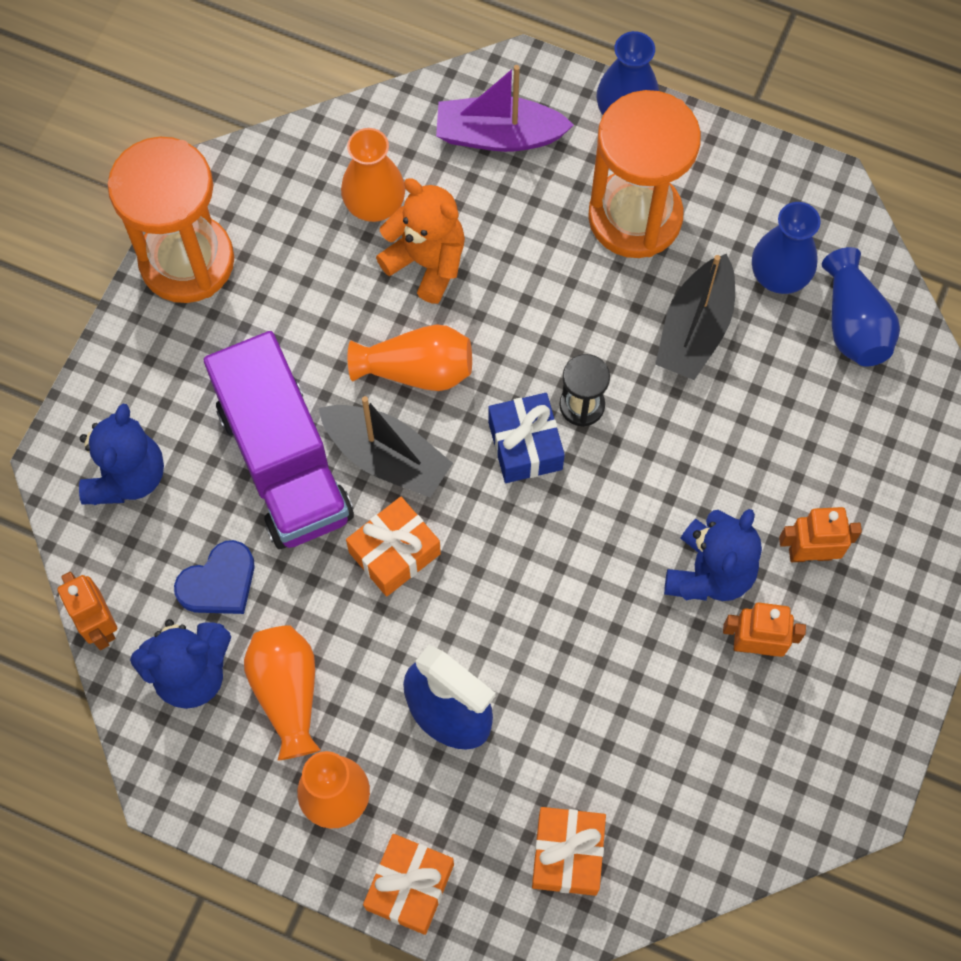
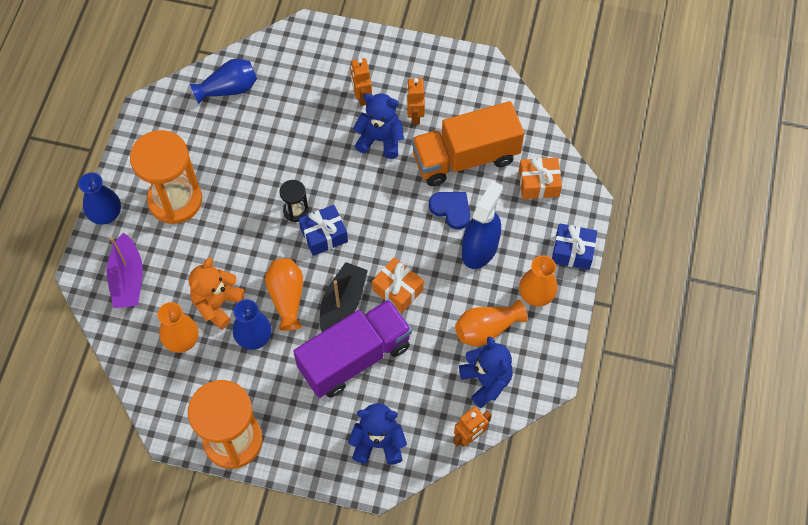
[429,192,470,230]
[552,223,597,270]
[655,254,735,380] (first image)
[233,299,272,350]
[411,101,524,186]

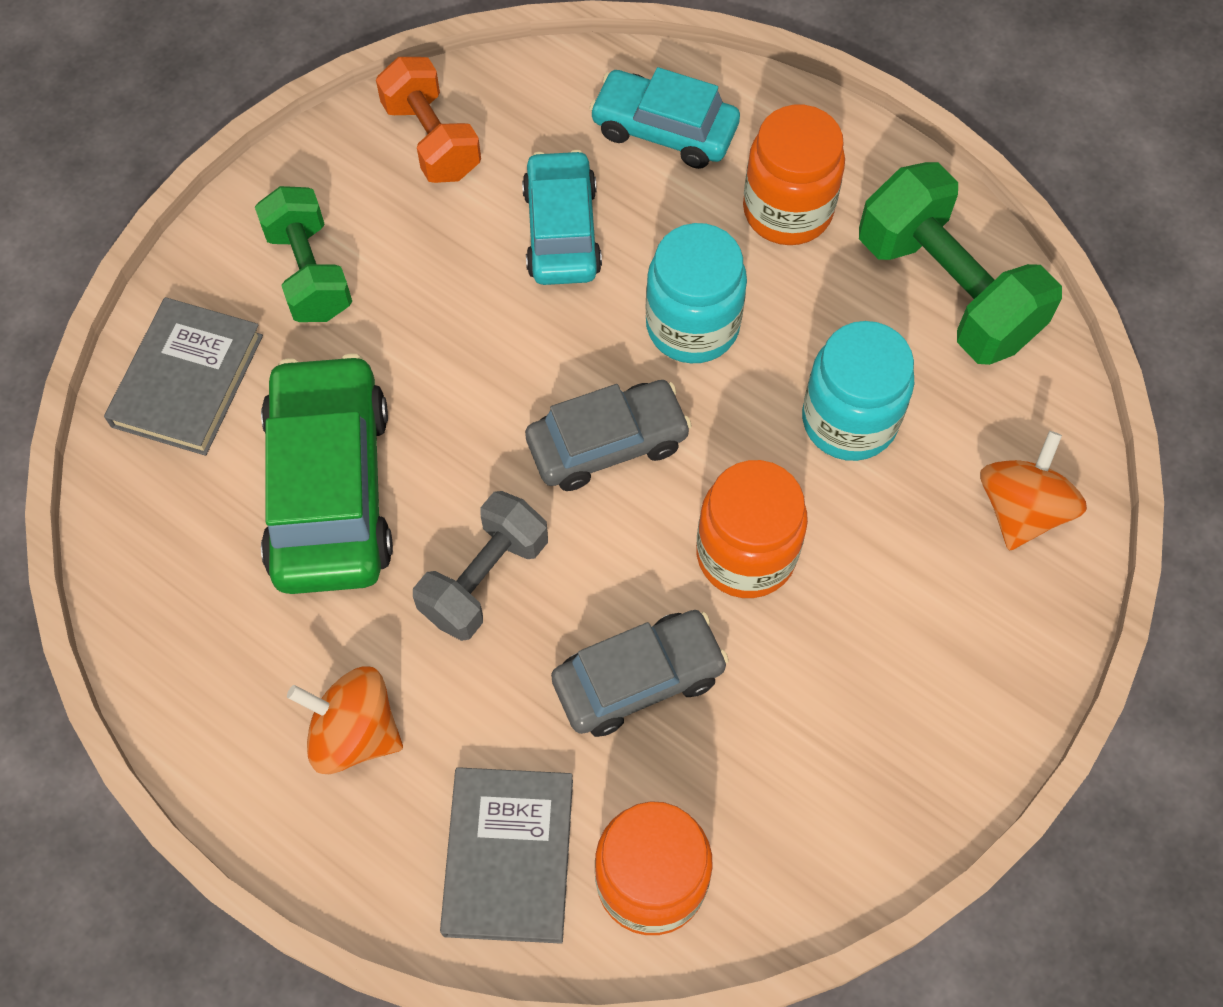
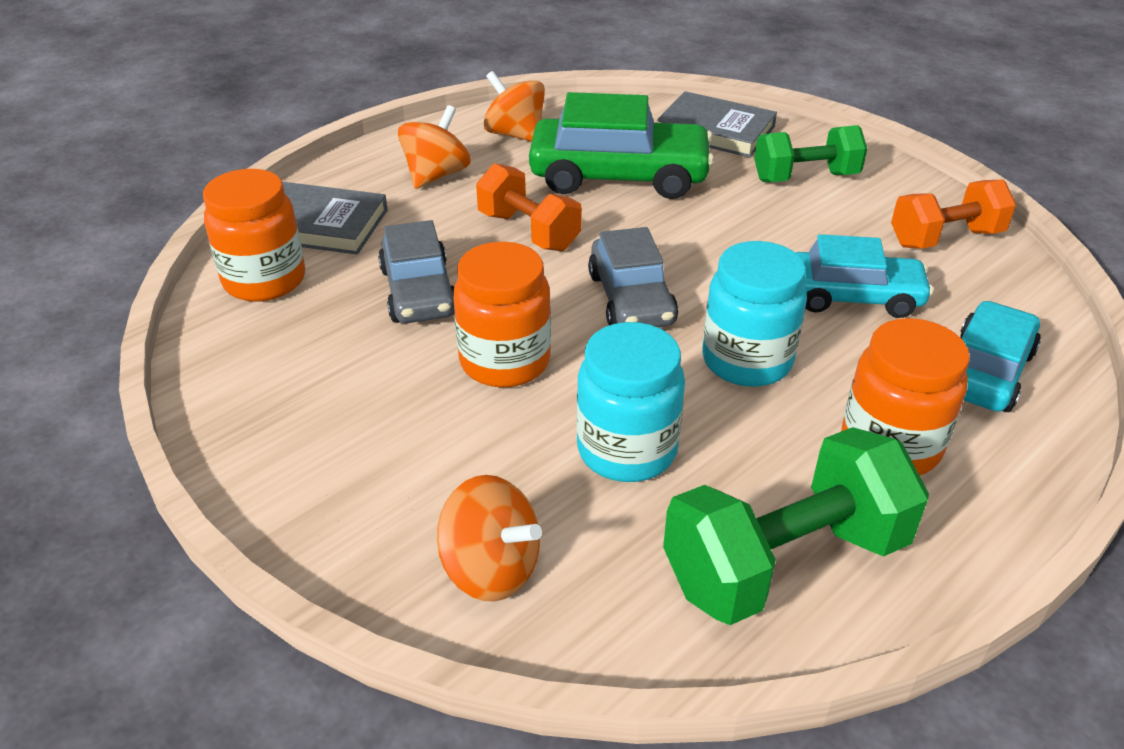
[476,163,582,251]
[483,71,545,142]

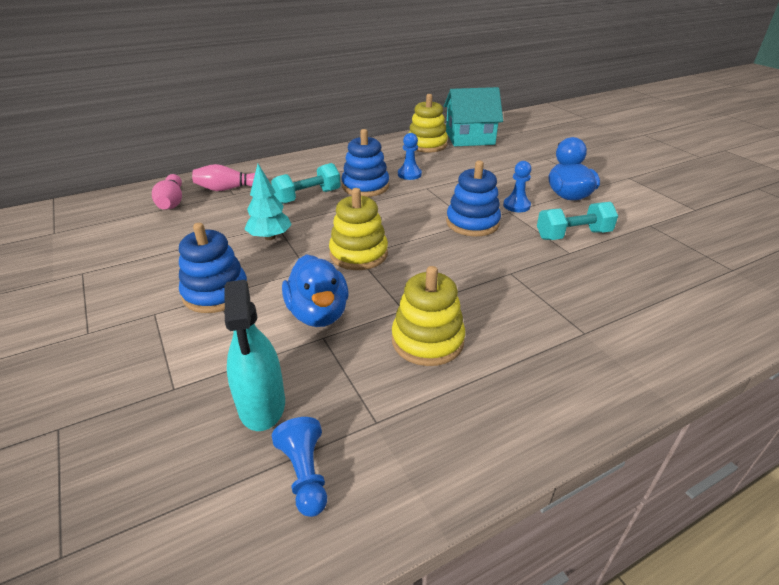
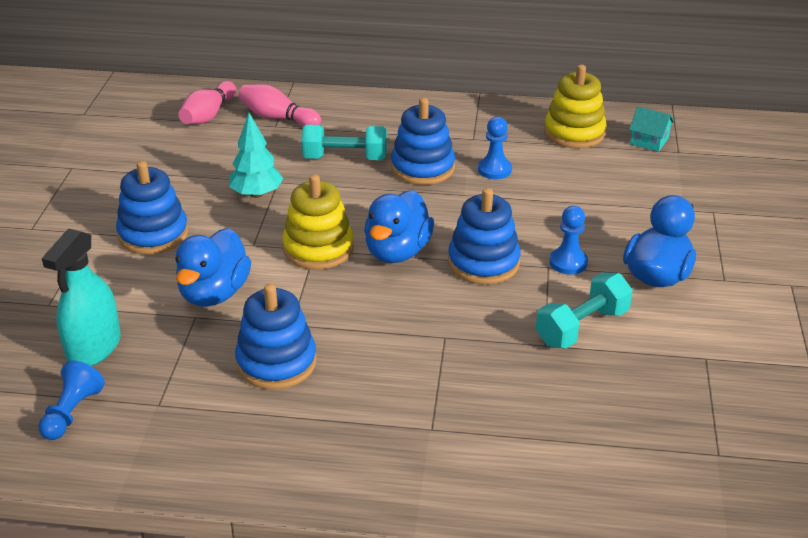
[235,283,317,389]
[629,106,674,152]
[536,273,633,348]
[364,190,434,263]

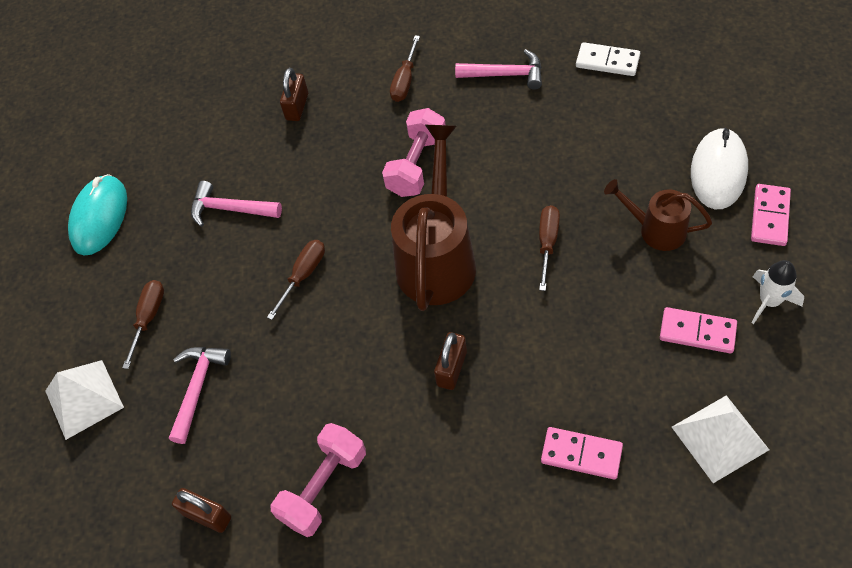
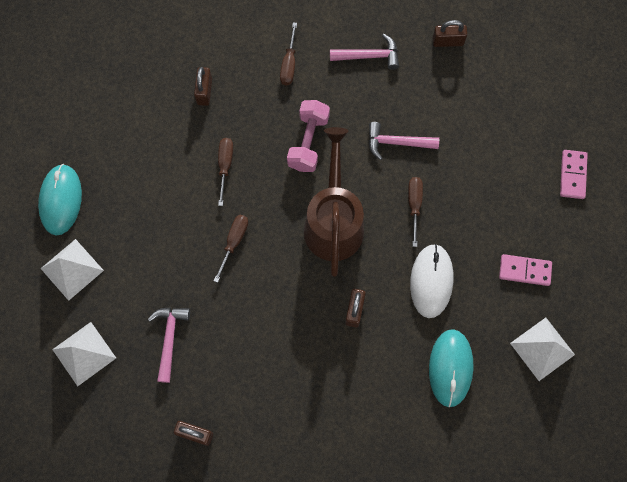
[218,138,233,206]
[368,122,439,160]
[270,423,366,537] (first image)
[429,329,473,407]
[433,20,467,47]
[604,179,712,251] (first image)
[410,244,454,318]
[751,260,804,324] (first image)
[40,239,104,301]

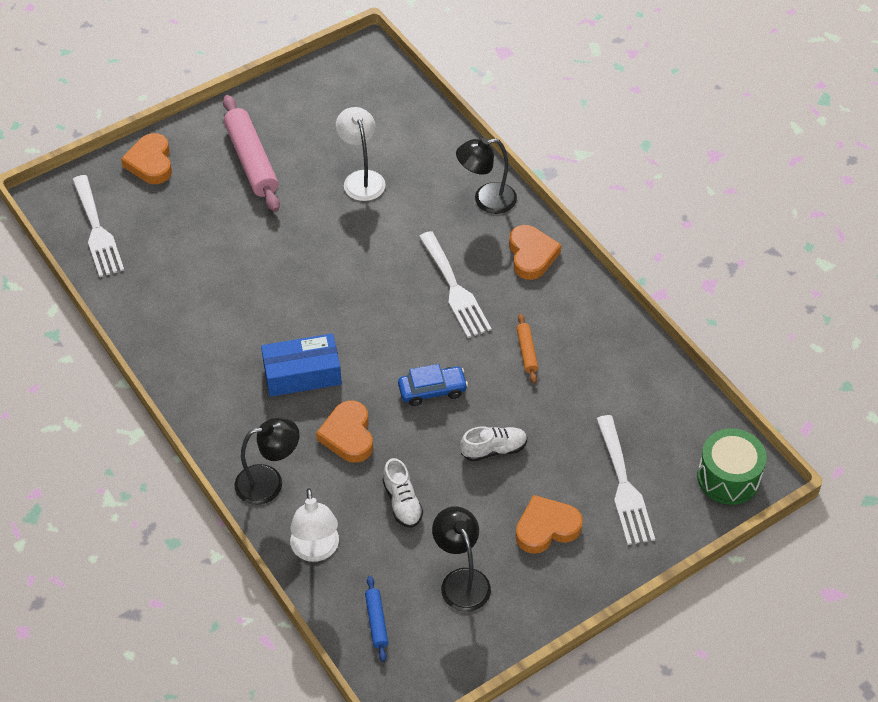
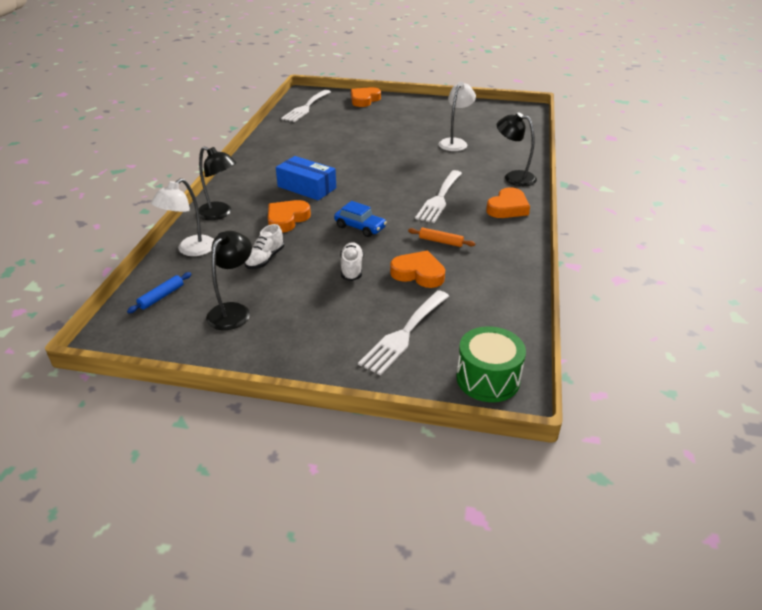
[223,95,280,212] (first image)
[340,242,364,281]
[390,250,445,288]
[408,228,475,247]

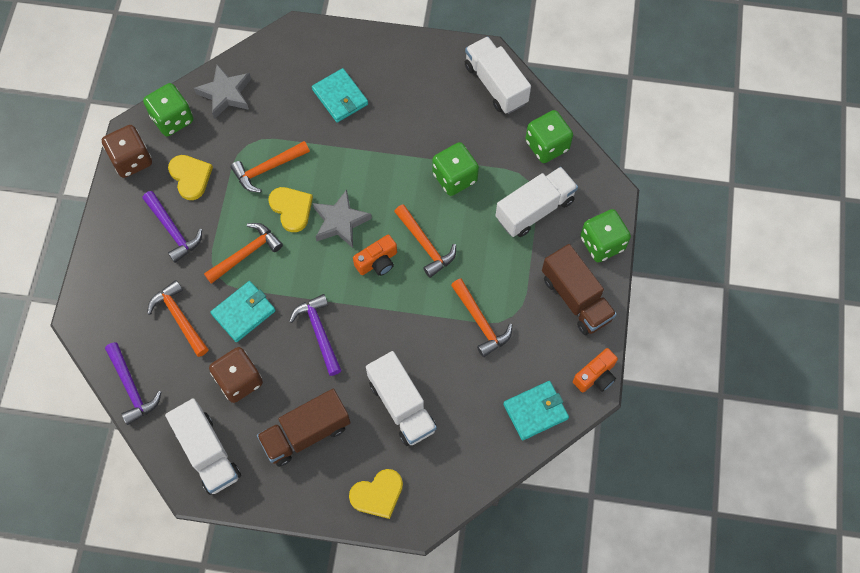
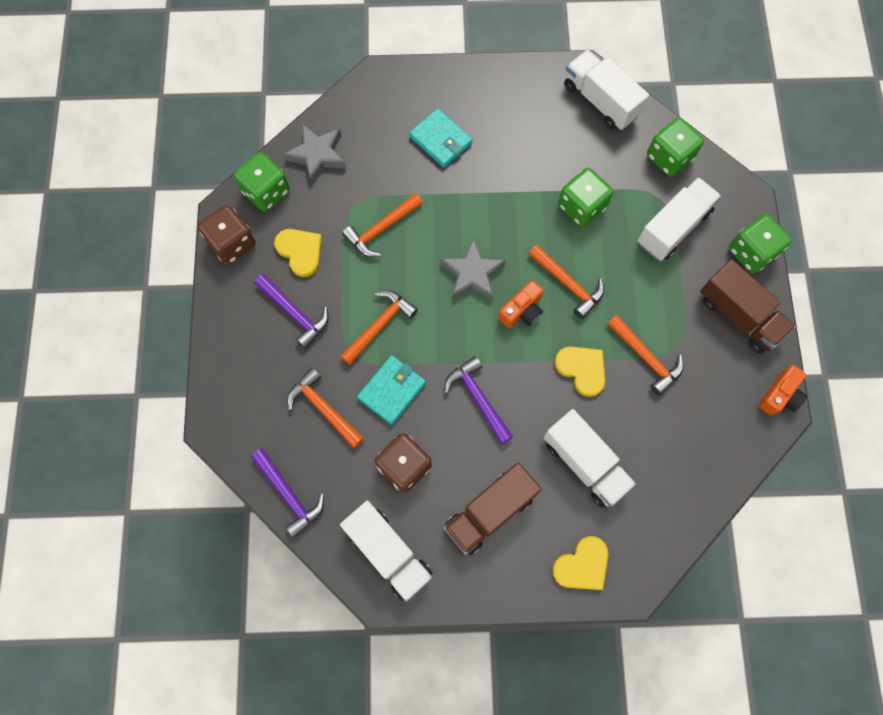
[554,346,605,397]
[503,381,569,440] (first image)

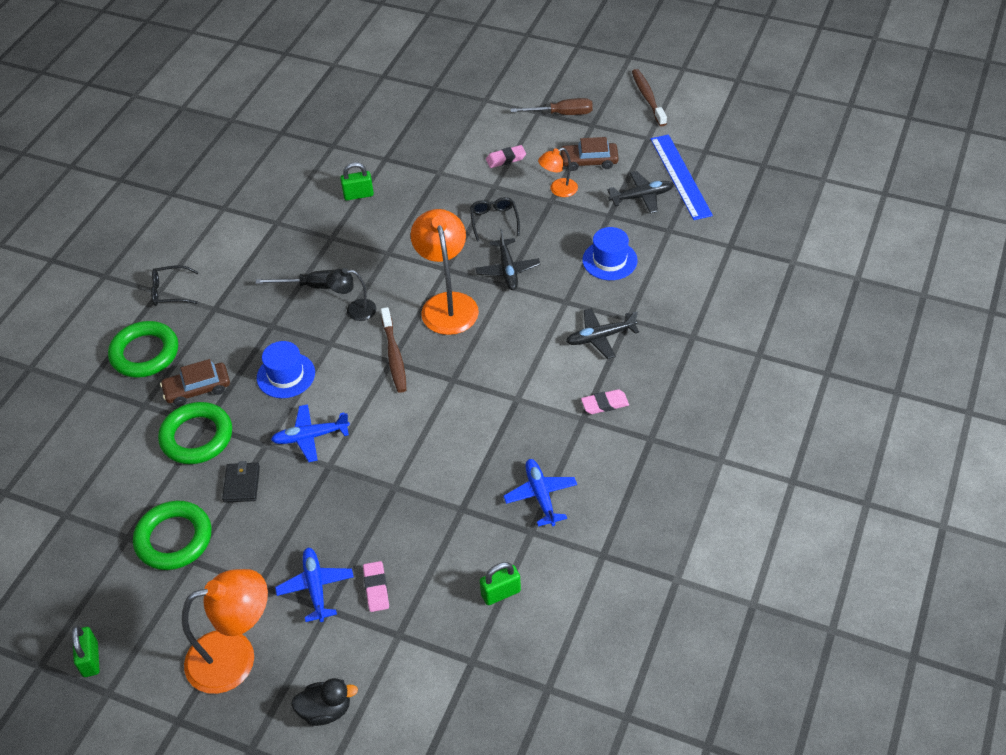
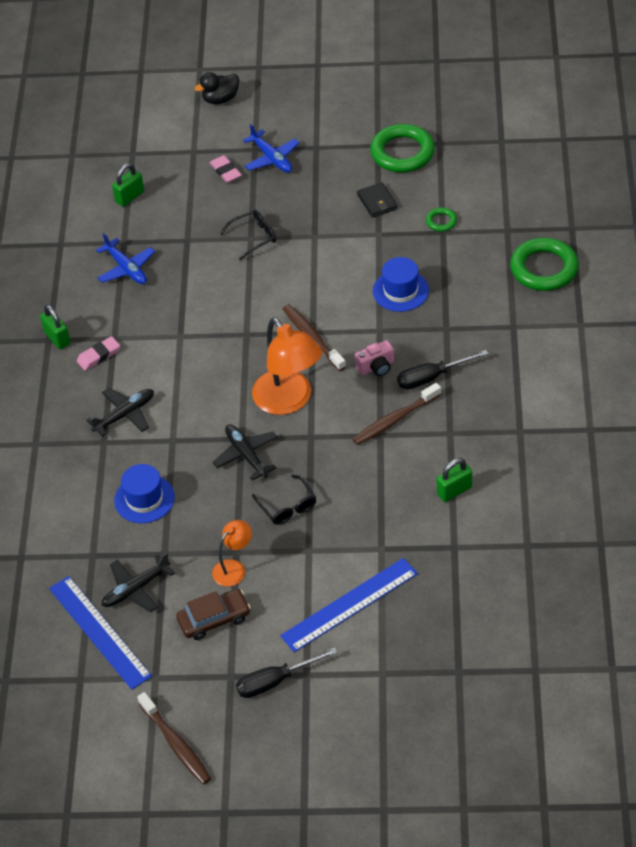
[40,304,71,349]
[220,210,276,261]
[426,207,457,232]
[160,359,230,406] (first image)
[182,569,268,694] (first image)
[271,404,350,462] (first image)
[355,340,394,376]
[486,145,526,168] (first image)
[236,648,338,698]
[280,558,418,652]
[352,383,441,445]

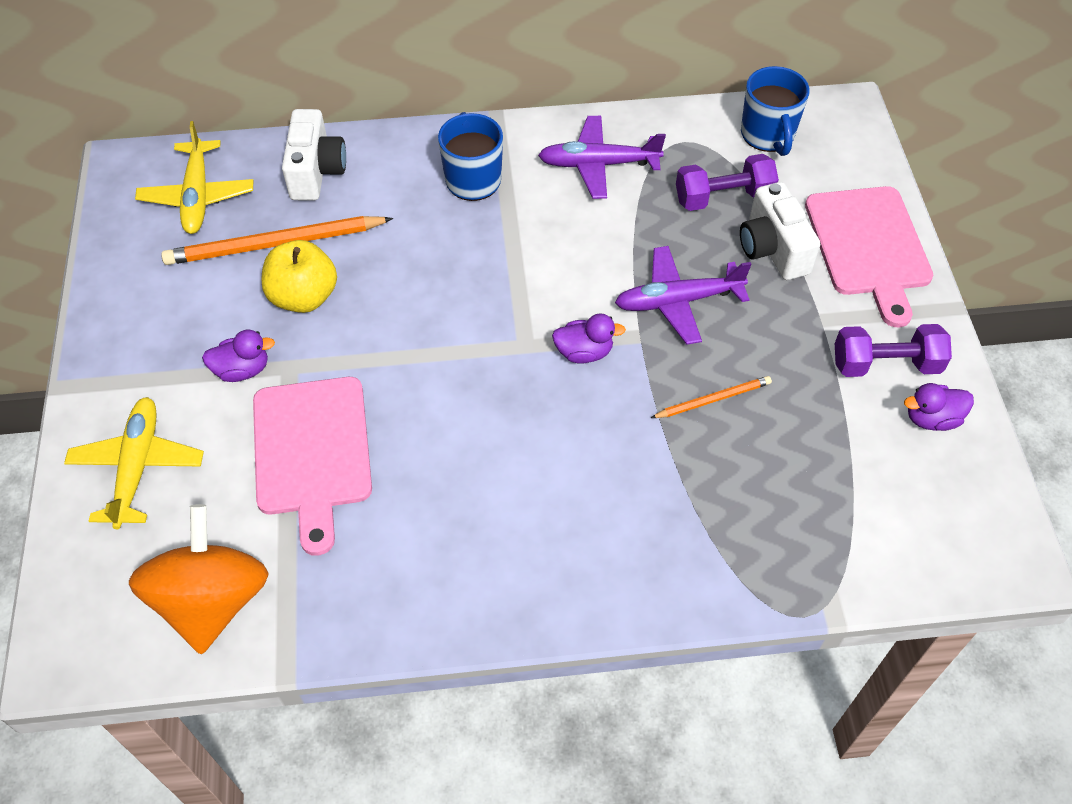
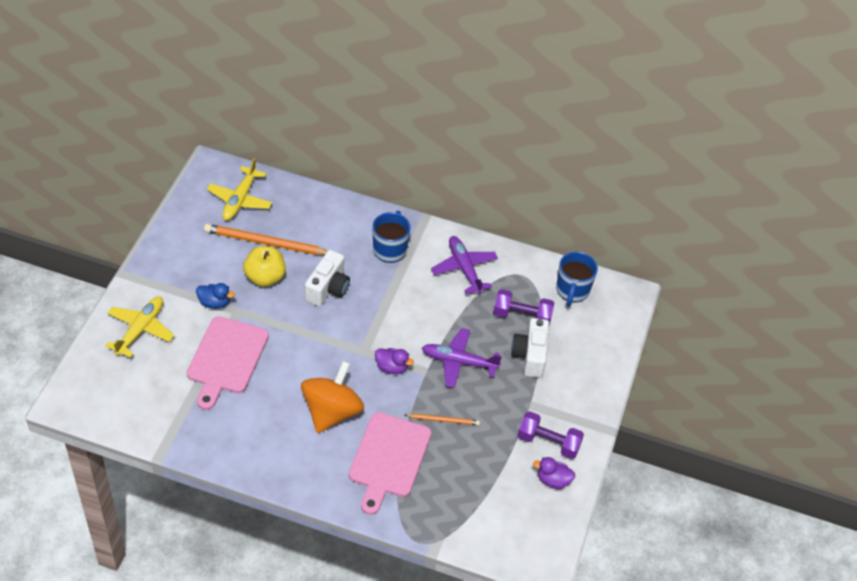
[301,361,364,433]
[196,283,235,309]
[305,250,350,307]
[431,236,498,294]
[349,412,431,515]

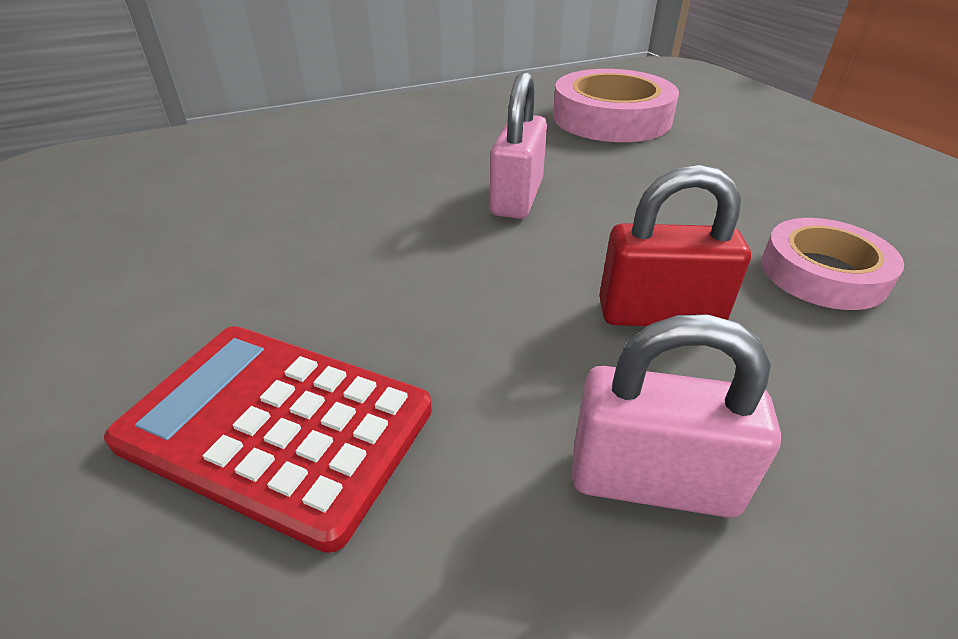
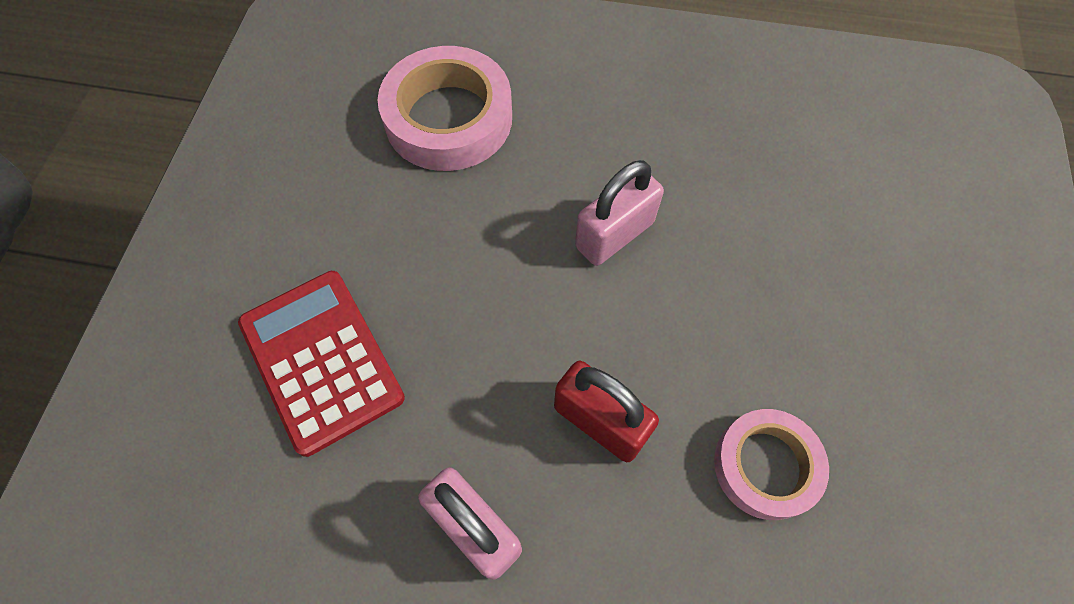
[378,46,512,171]

